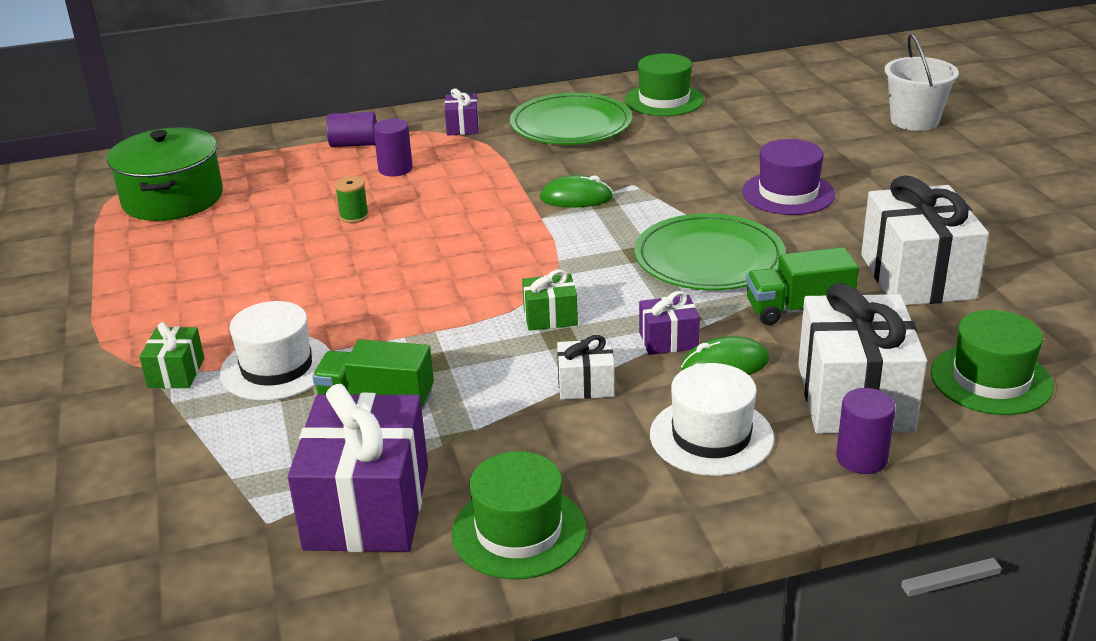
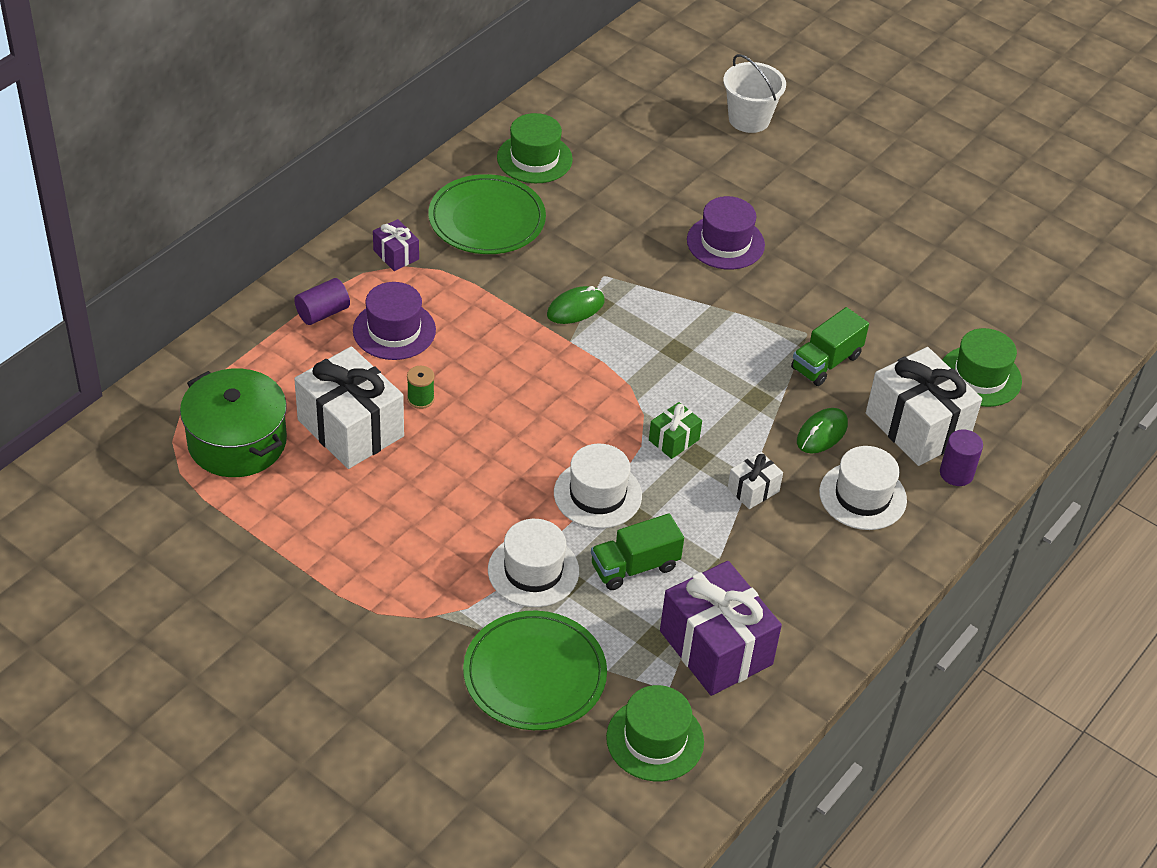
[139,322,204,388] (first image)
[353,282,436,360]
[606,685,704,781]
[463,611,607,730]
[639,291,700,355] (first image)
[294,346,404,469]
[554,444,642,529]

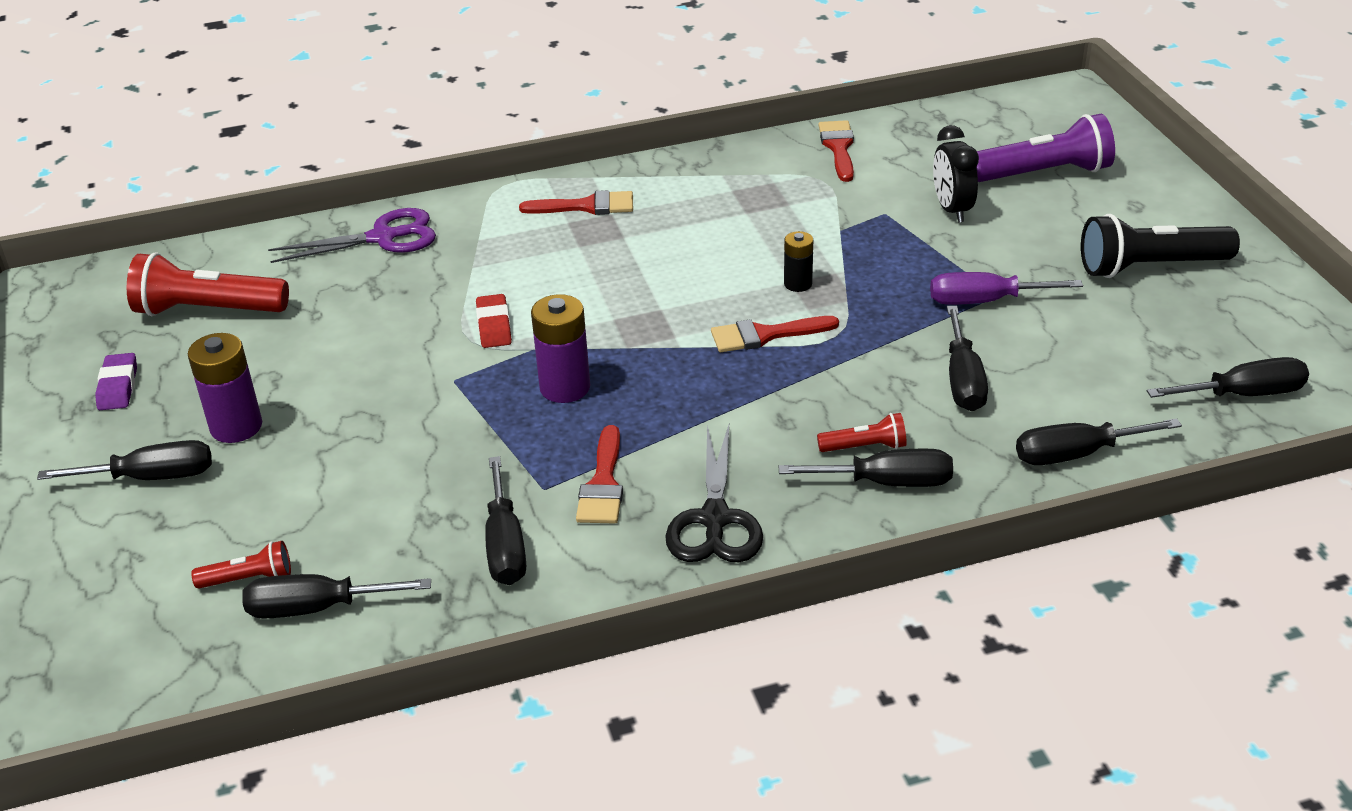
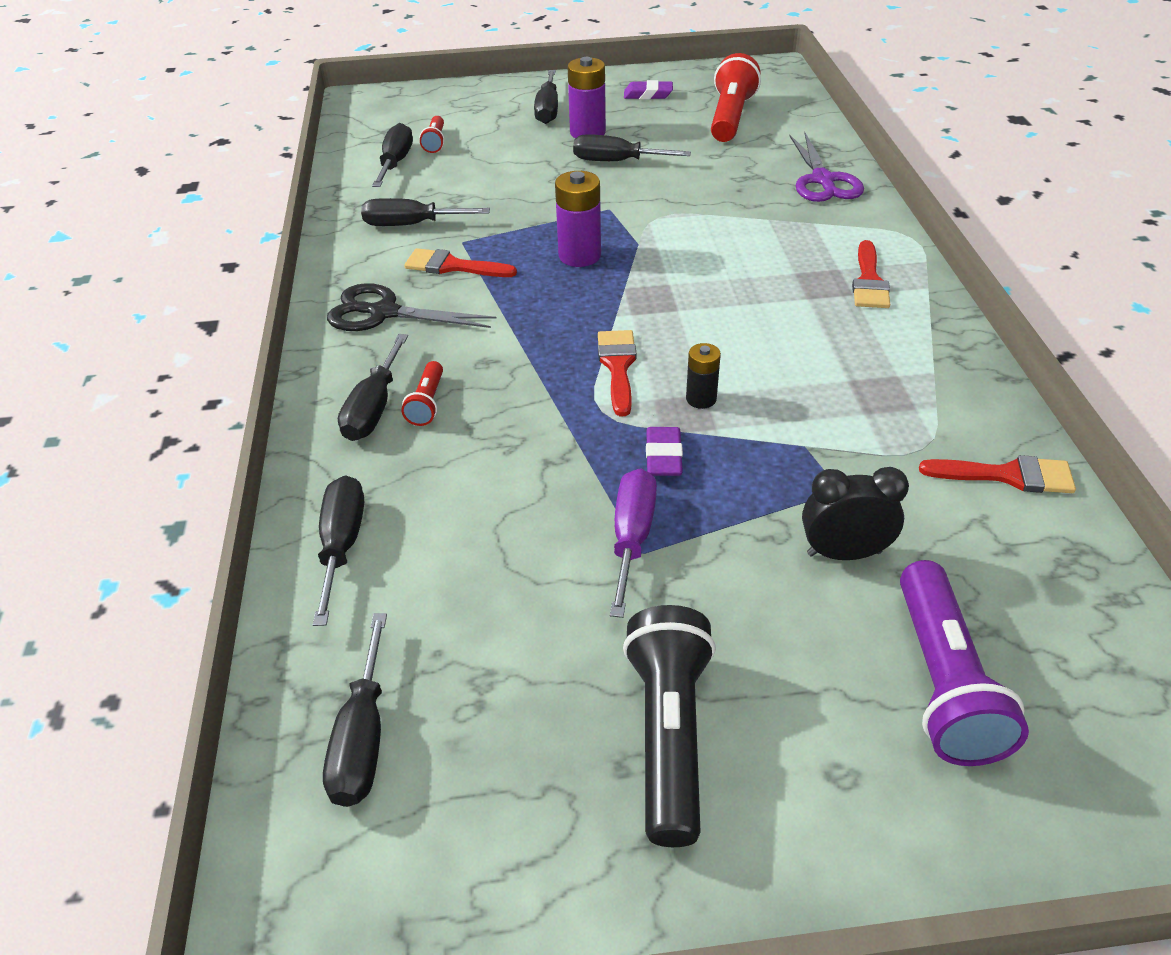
[476,294,512,348] (first image)
[573,134,691,161]
[646,427,683,476]

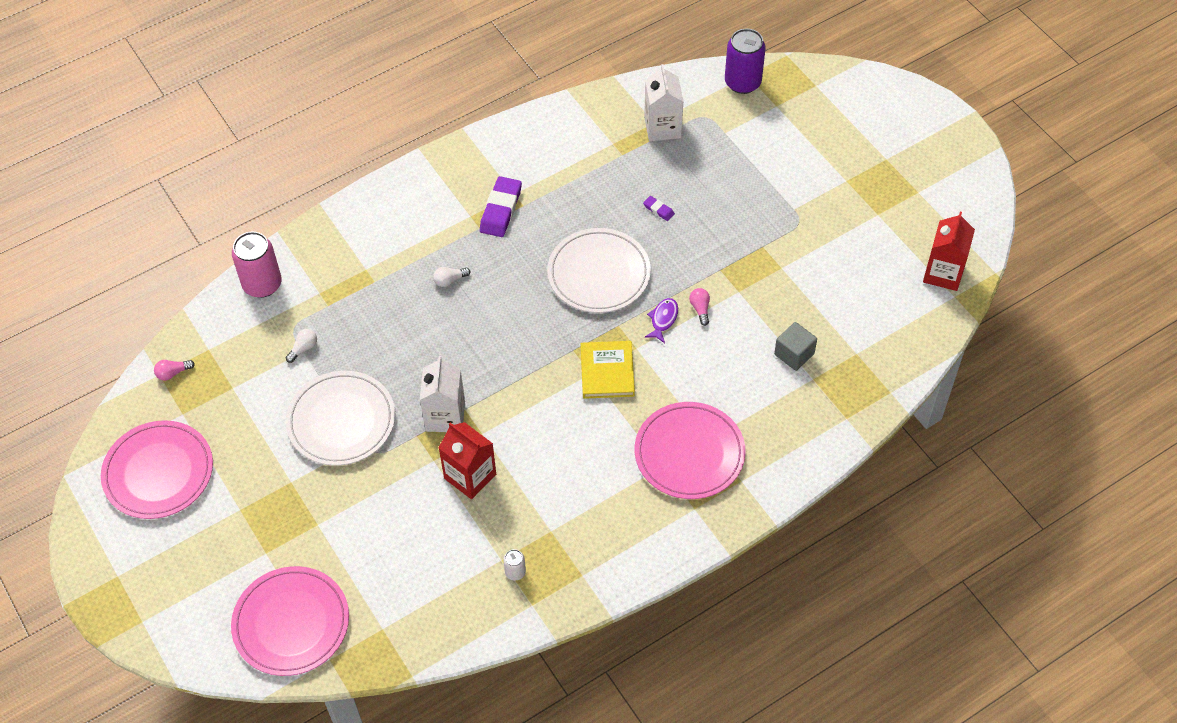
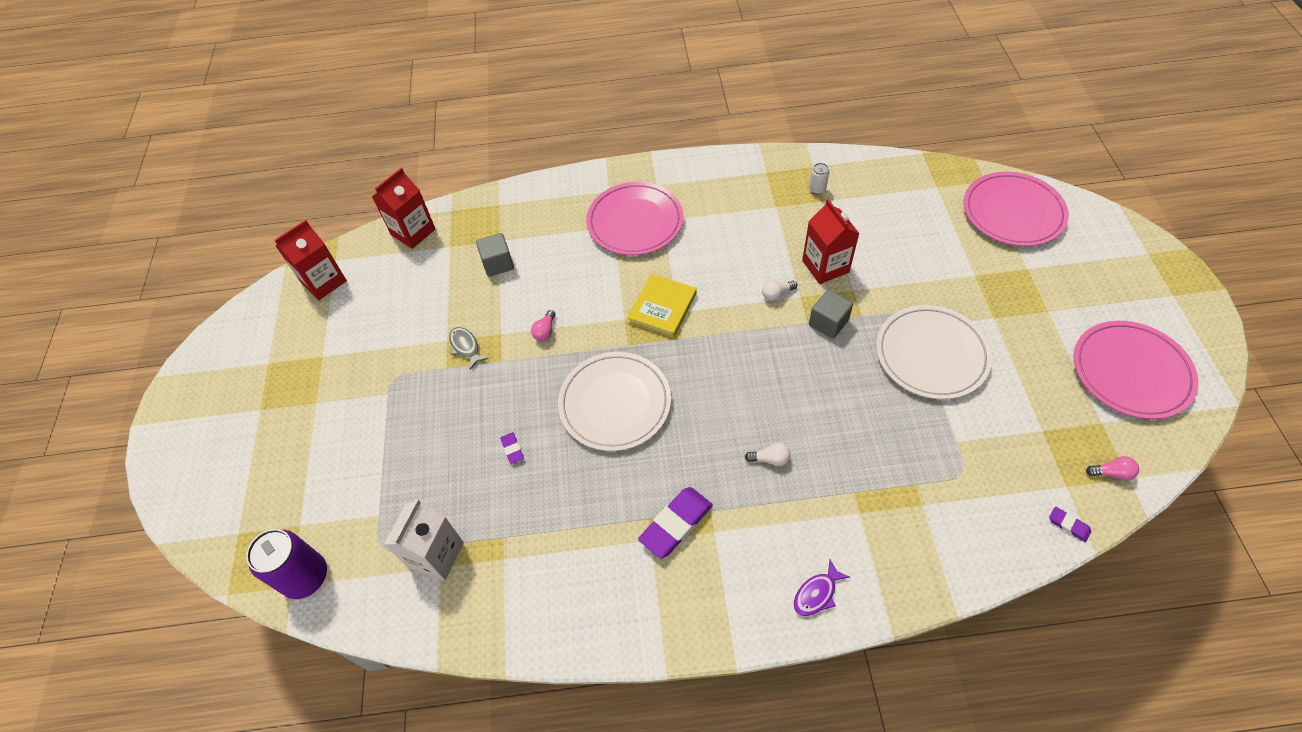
[232,232,282,298] (first image)
[762,280,798,301]
[809,290,853,339]
[794,560,850,616]
[372,168,435,249]
[449,327,489,369]
[1049,506,1091,542]

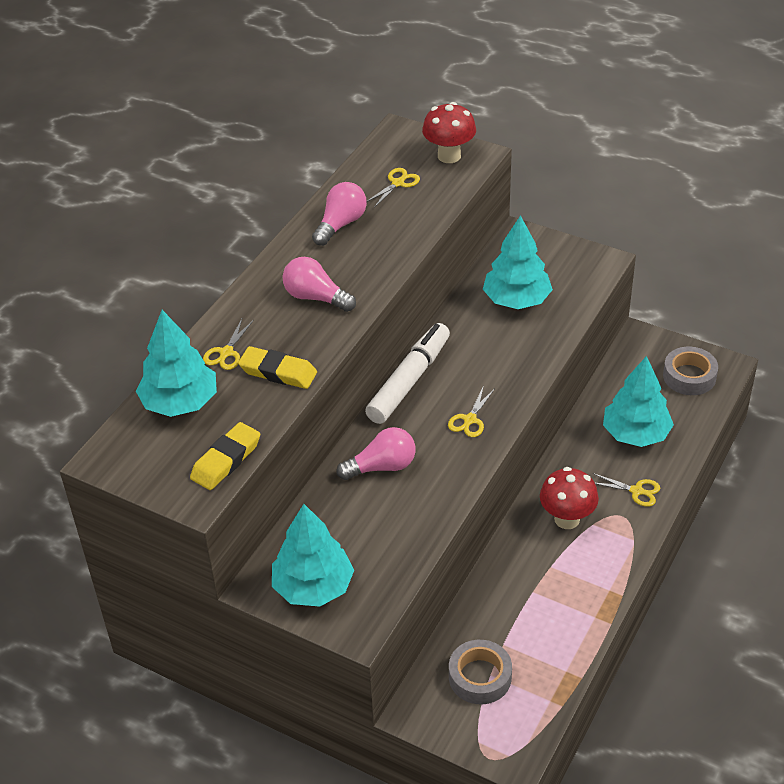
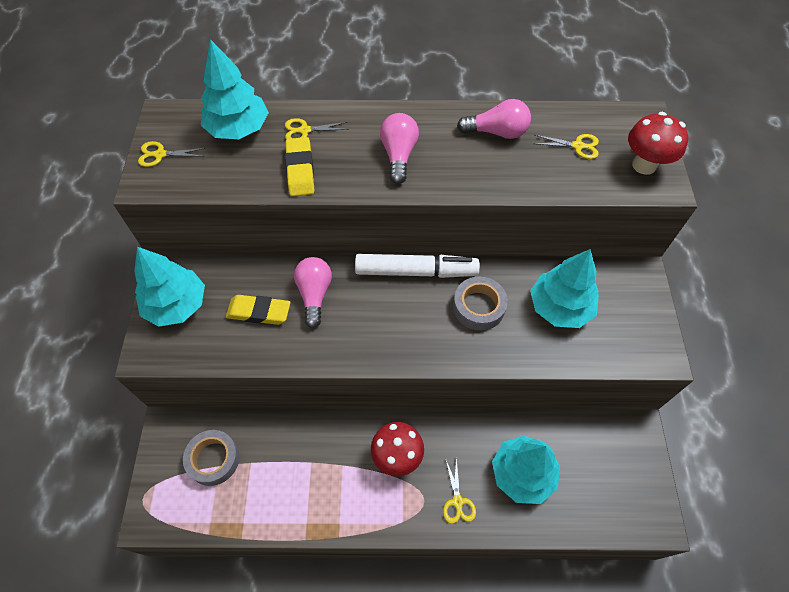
[226,295,291,325]
[294,257,332,328]
[138,141,206,167]
[453,277,508,331]

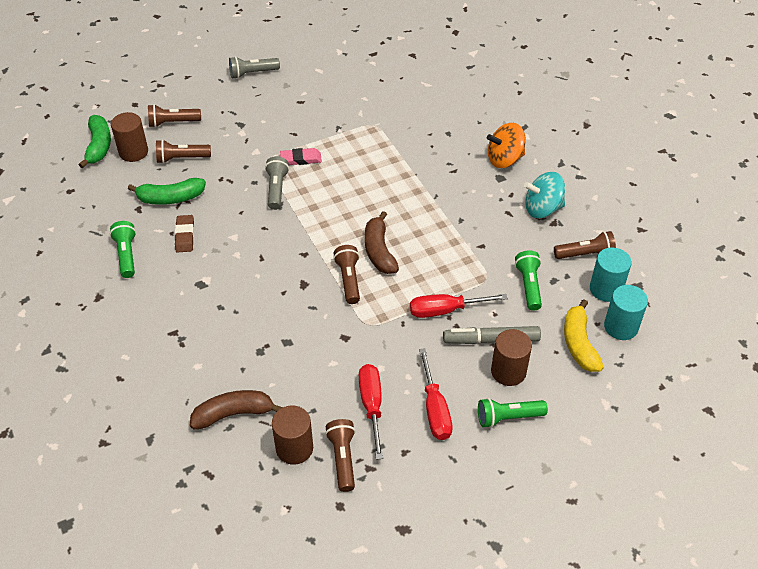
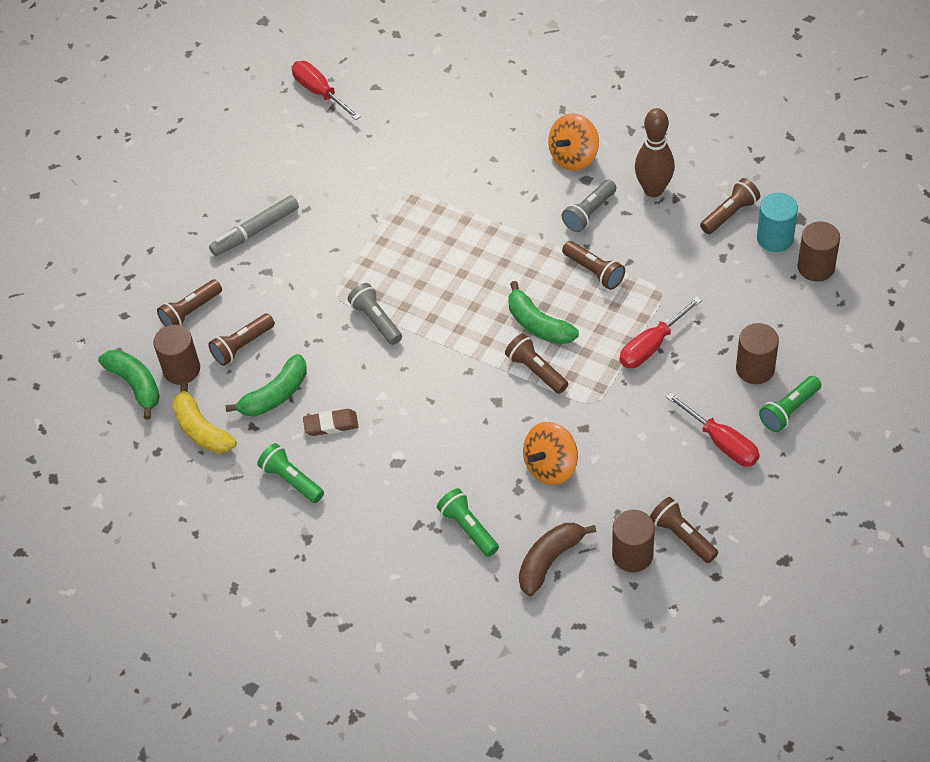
[303,409,359,436]
[562,180,616,232]
[280,148,322,165] (first image)
[292,61,361,120]
[509,281,579,345]
[209,195,299,256]
[437,488,499,557]
[635,108,675,197]
[172,382,237,453]
[797,221,840,282]
[523,422,578,485]
[562,241,625,290]

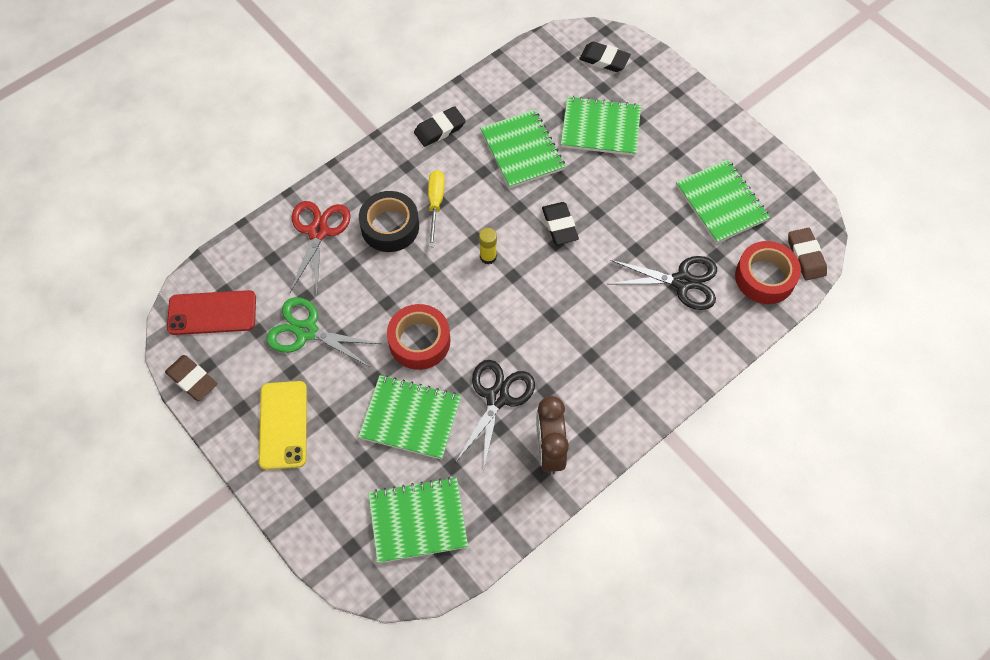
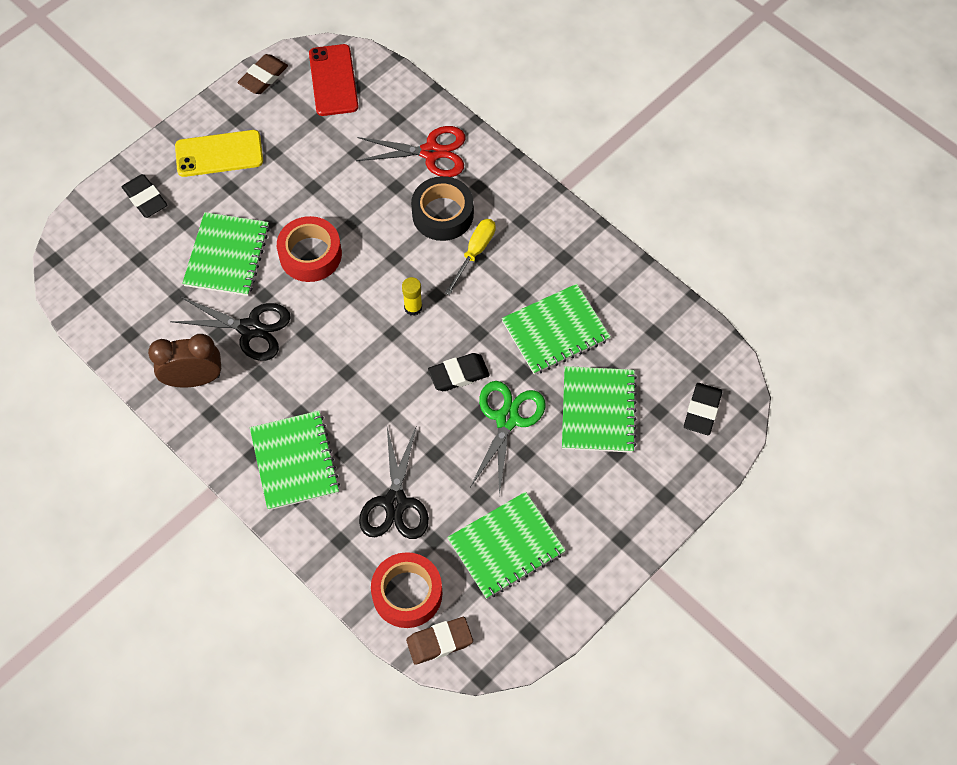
[470,381,546,496]
[250,411,340,510]
[122,174,167,218]
[445,219,496,295]

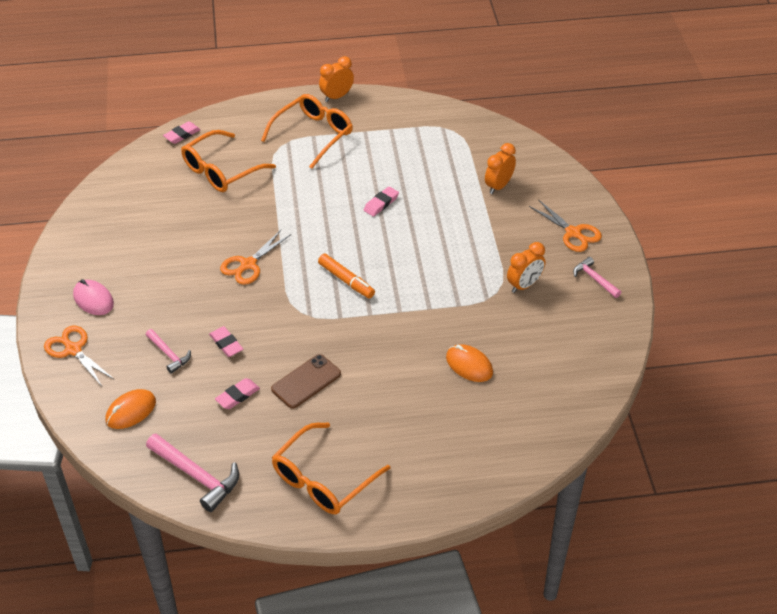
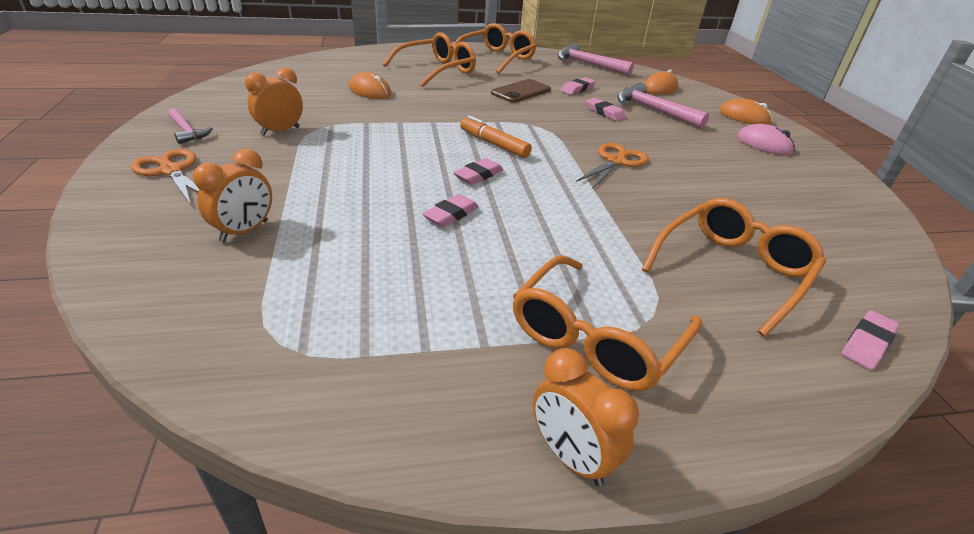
[719,99,772,125]
[617,83,709,128]
[533,348,639,486]
[383,32,476,87]
[453,158,503,185]

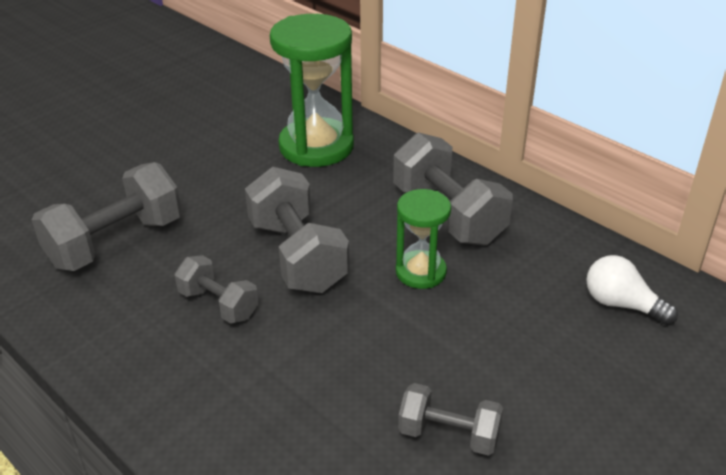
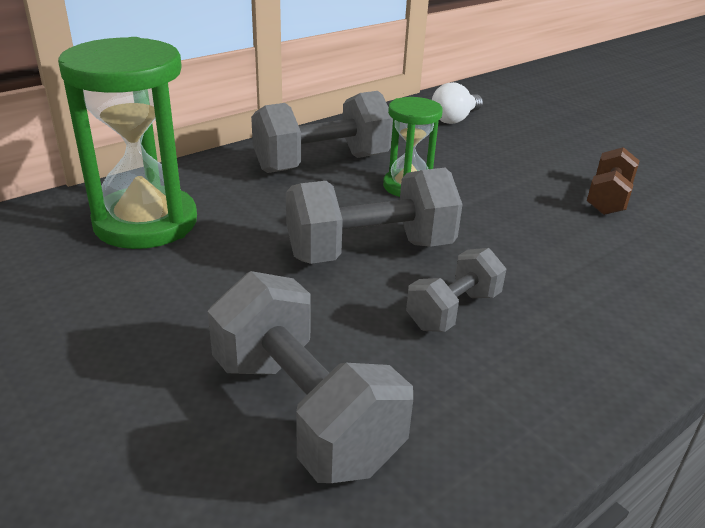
[587,147,640,215]

